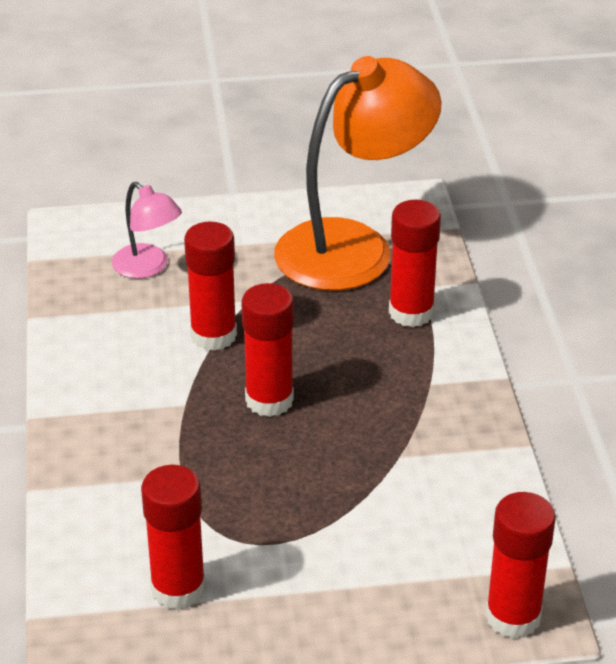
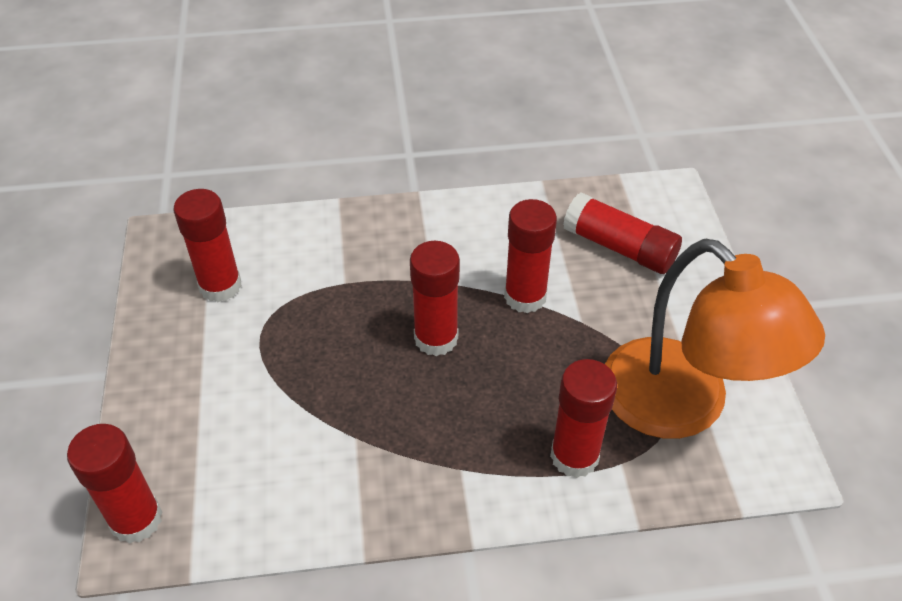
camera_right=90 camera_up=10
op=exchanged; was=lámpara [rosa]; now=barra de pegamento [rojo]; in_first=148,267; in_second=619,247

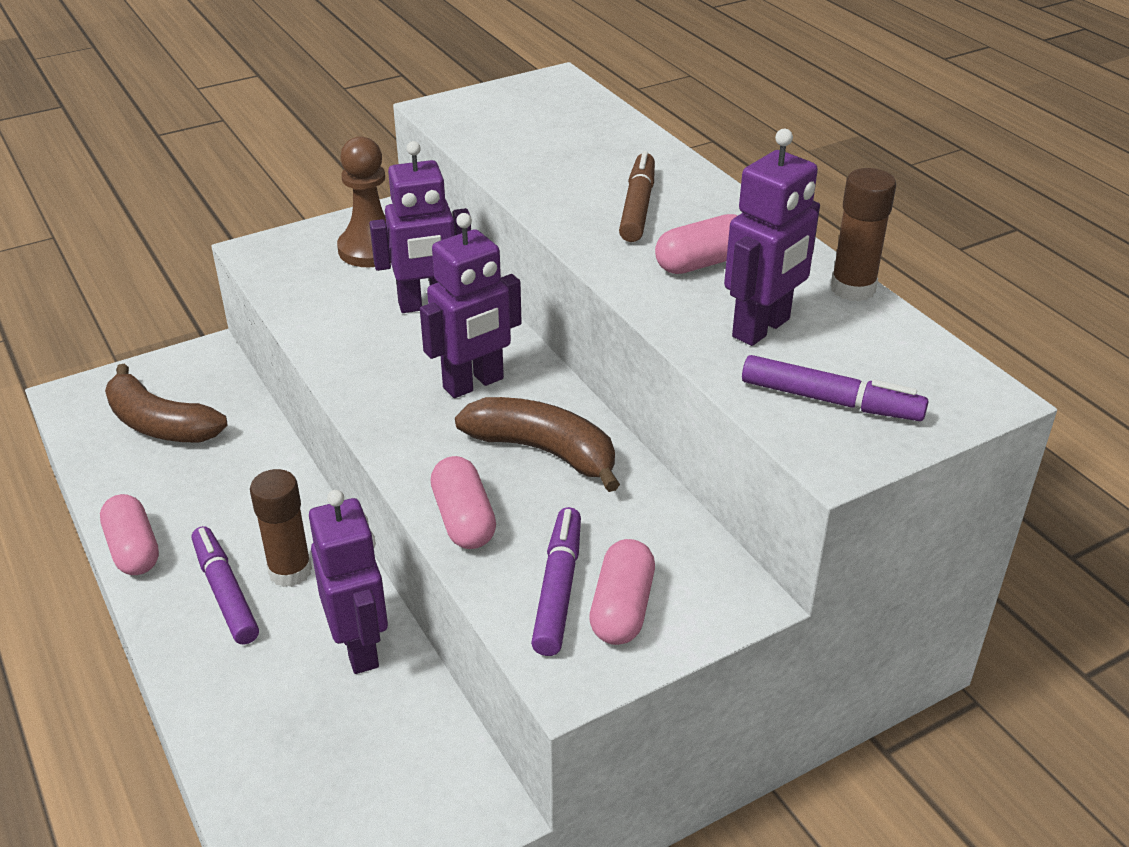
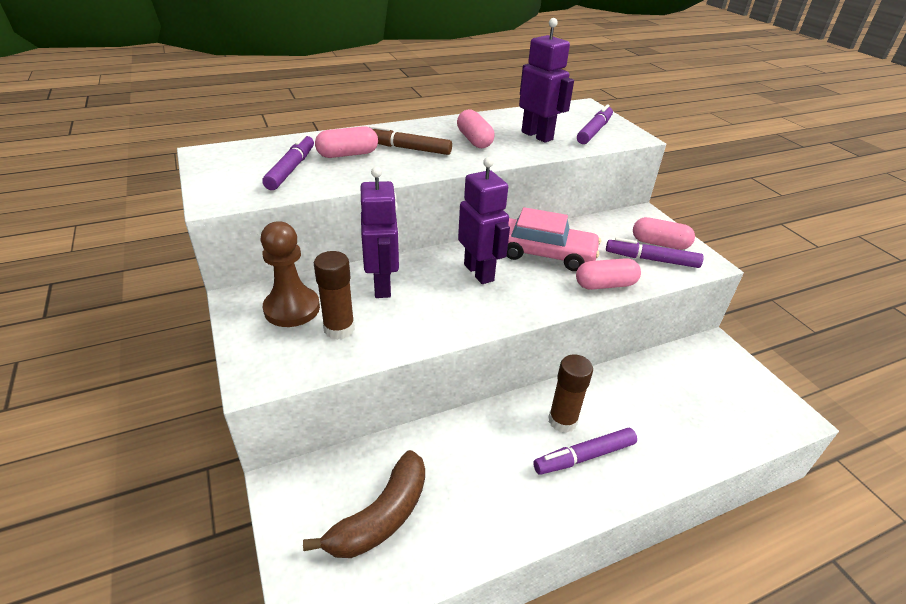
camera_right=-85 camera_up=0
op=relocated; was=cápsula [rosa]; in_first=133,549; in_second=347,154
op=missing; was=robot [morado]; in_first=360,647
op=exchanged; was=plátano [marrón]; now=coche [rosa]; in_first=543,451; in_second=545,254
op=relocated; was=barra de pegamento [marrón]; in_first=852,289; in_second=339,329
op=appeared; now=rotulador [morado]; in_second=291,169

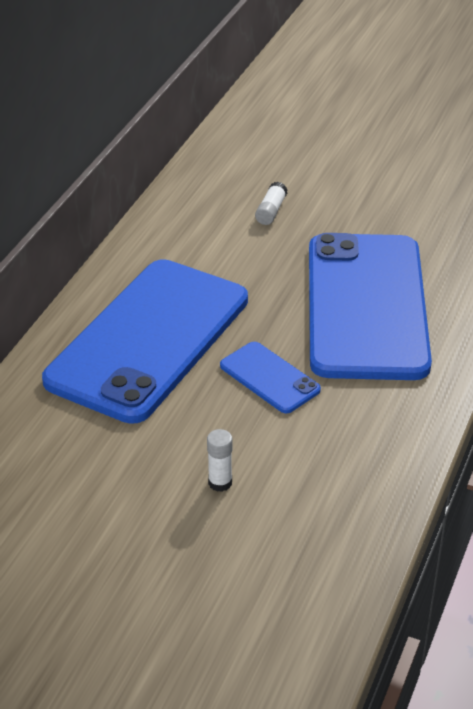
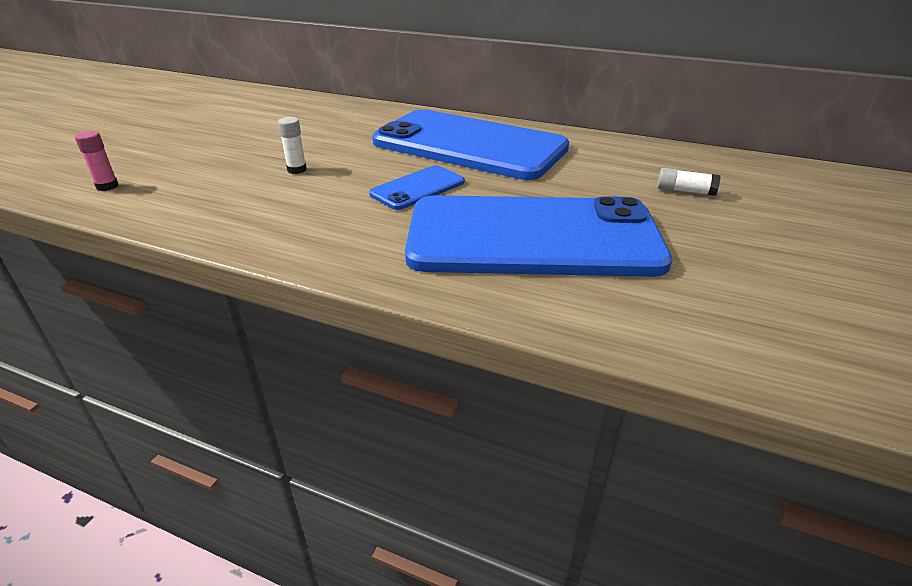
camera_right=90 camera_up=-5
op=appeared; now=barra de pegamento [rosa]; in_second=107,186

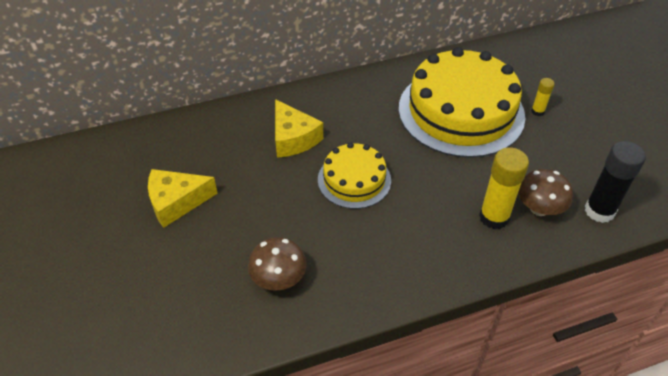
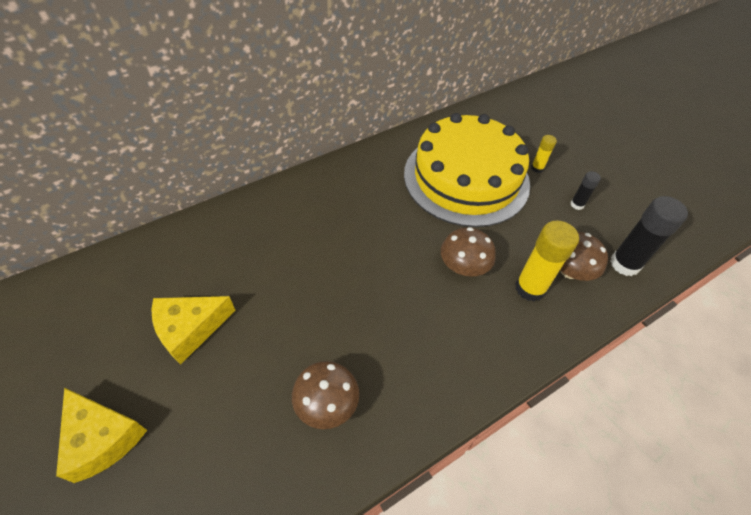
camera_right=-15 camera_up=5
op=relocated; was=queso [amarillo]; in_first=293,138; in_second=102,438
op=missing; was=tarta [amarillo]; in_first=354,180
op=appeared; now=seta [marrón]; in_second=463,266
op=appeared; now=barra de pegamento [negro]; in_second=577,204

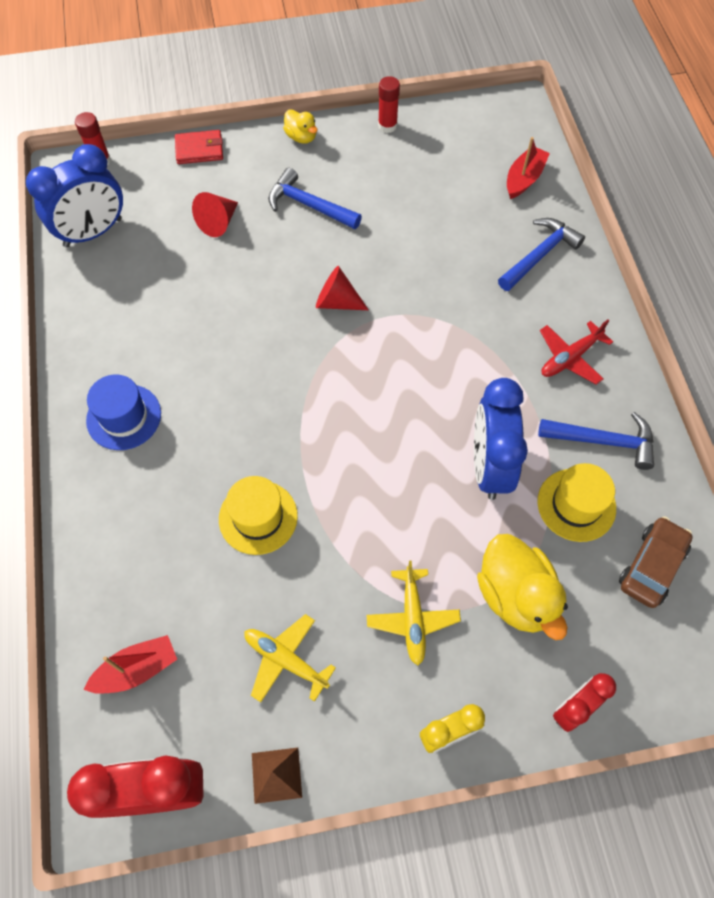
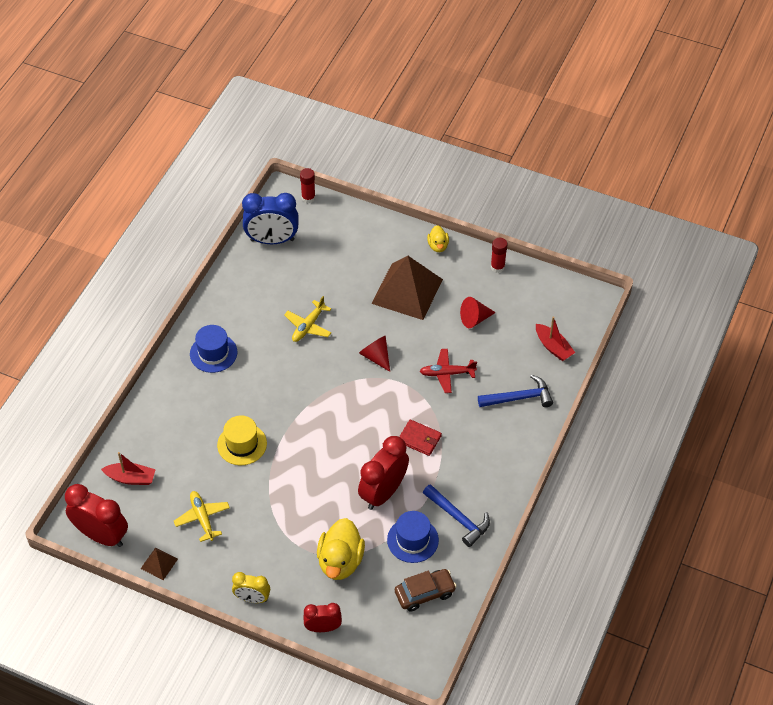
camera_right=35 camera_up=-10
op=relocated; was=cartera [rojo]; in_first=199,149; in_second=419,439
op=relocated; was=cono [rojo]; in_first=218,222; in_second=474,319
op=exchanged; was=martillo [azul]; now=pirámide [marrón]; in_first=308,205; in_second=407,291
op=relocated; was=avión [amarillo]; in_first=412,619; in_second=308,326
op=colour; was=despertador [azul]; now=despertador [rojo]; in_first=489,466; in_second=383,492
op=spun; was=barco [rojo]; in_first=524,179; in_second=553,347; clockwise=75
op=colour; was=sombrero [amarillo]; now=sombrero [azul]; in_first=576,505; in_second=412,540
op=relocated; was=avión [rojo]; in_first=570,358; in_second=447,374

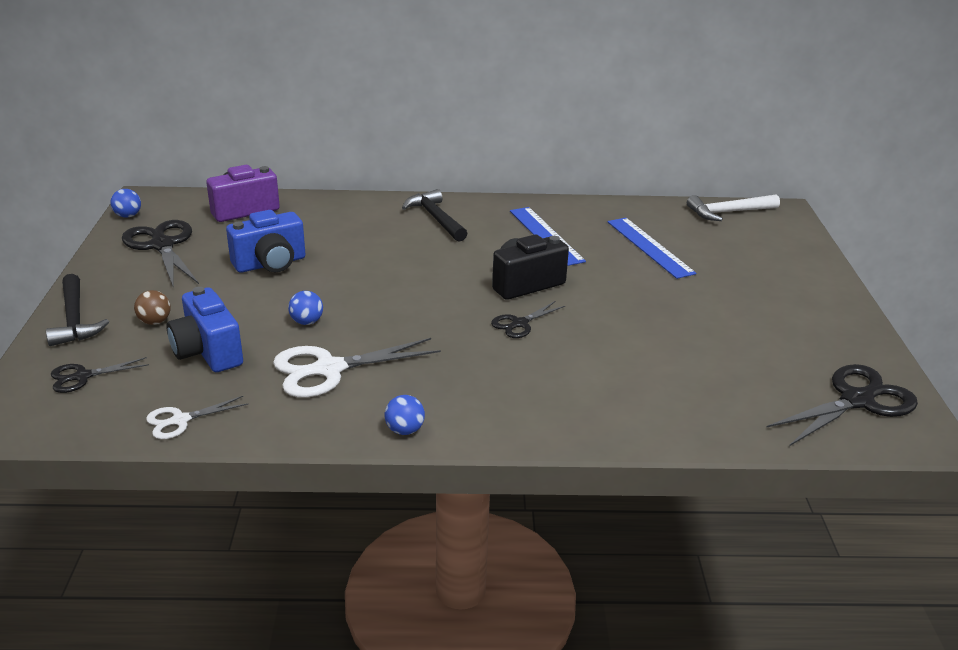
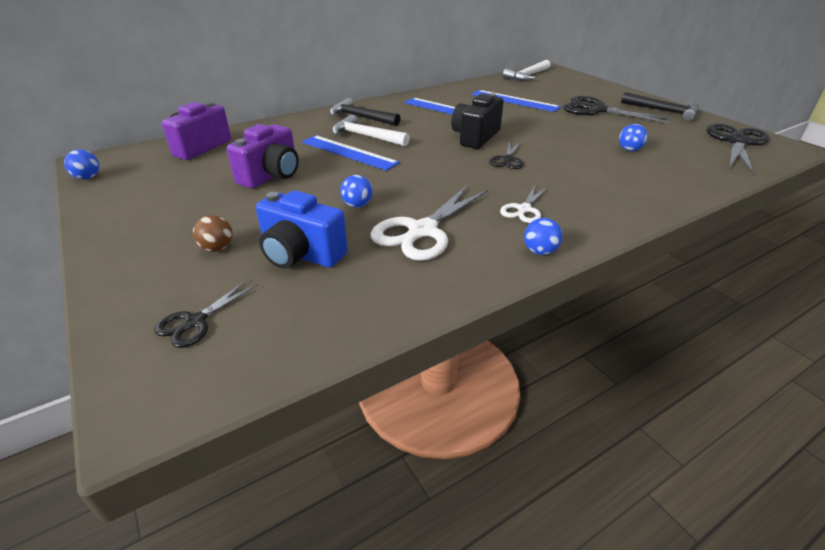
camera_right=-30 camera_up=5
op=relocated; was=martillo [negro]; in_first=75,320; in_second=664,111
op=relocated; was=tijeras [negro]; in_first=162,245; in_second=596,110
op=relocated; was=tijeras [blanco]; in_first=180,420; in_second=524,209
op=colour; was=cámara [azul]; now=cámara [morado]; in_first=270,264; in_second=271,175
op=appeared; now=regla [azul]; in_second=348,152
op=appeared; now=martillo [blanco]; in_second=365,136
op=appeared; now=pelota [azul]; in_second=629,150

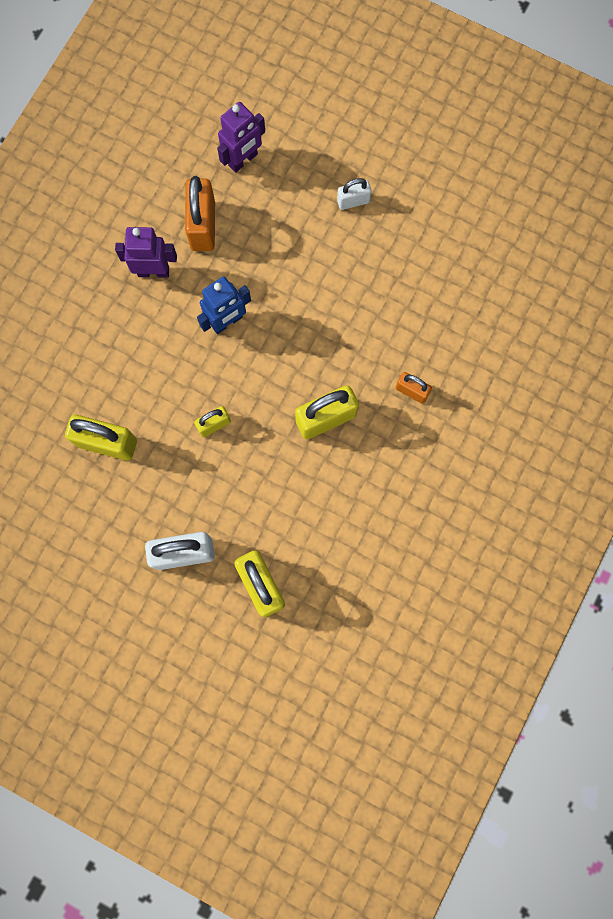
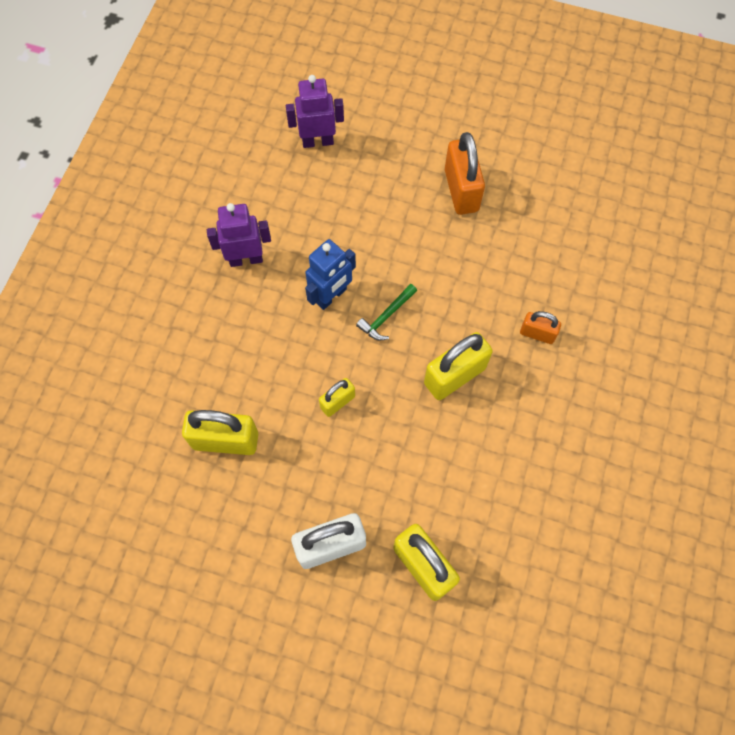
camera_right=-10 camera_up=-10
op=relocated; was=candado [naranja]; in_first=203,226; in_second=461,190
op=spun; was=robot [morado]; in_first=243,160; in_second=317,141; clockwise=-135
op=missing; was=candado [blanco]; in_first=353,201
op=appeared; now=martillo [verde]; in_second=386,316

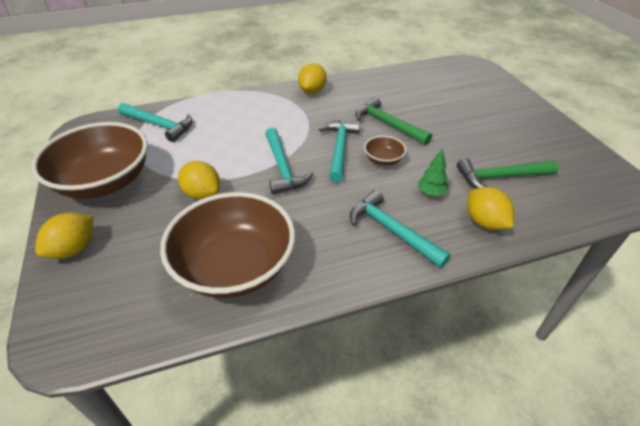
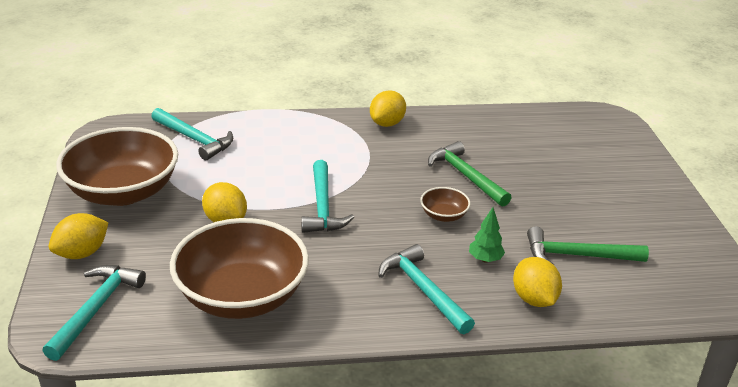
camera_right=10 camera_up=-10
op=relocated; was=martillo [turquesa]; in_first=340,149; in_second=96,309

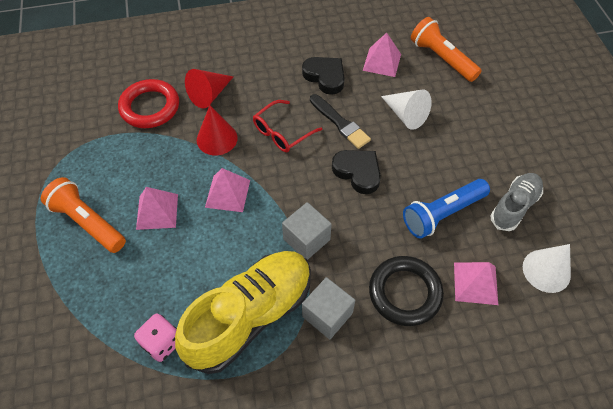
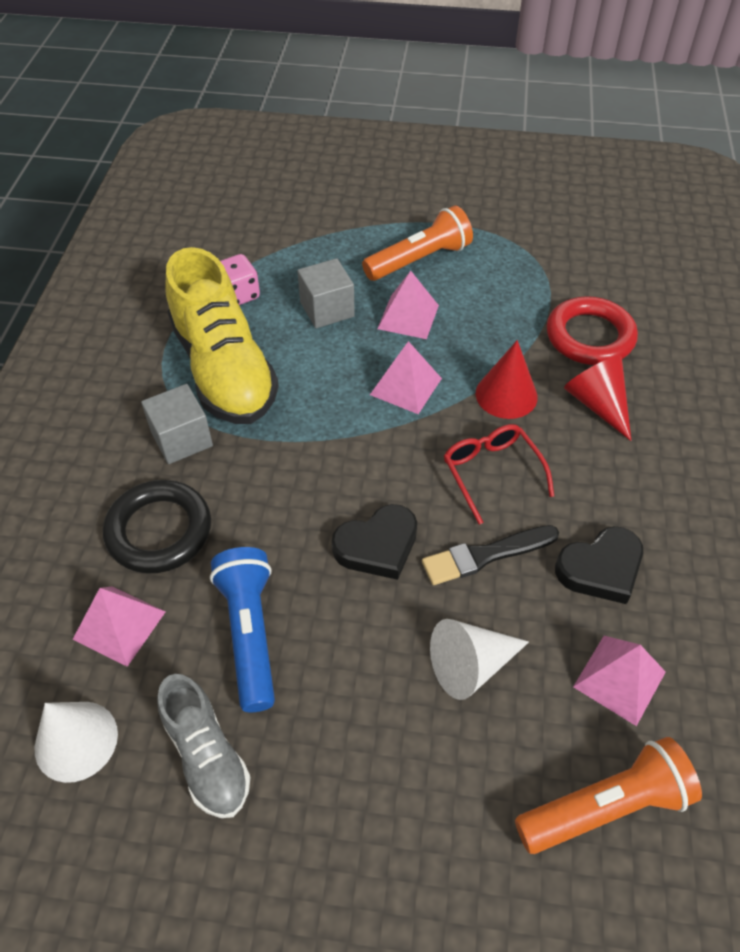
camera_right=110 camera_up=-5
op=relocated; was=cubo [gris]; in_first=306,239; in_second=327,309

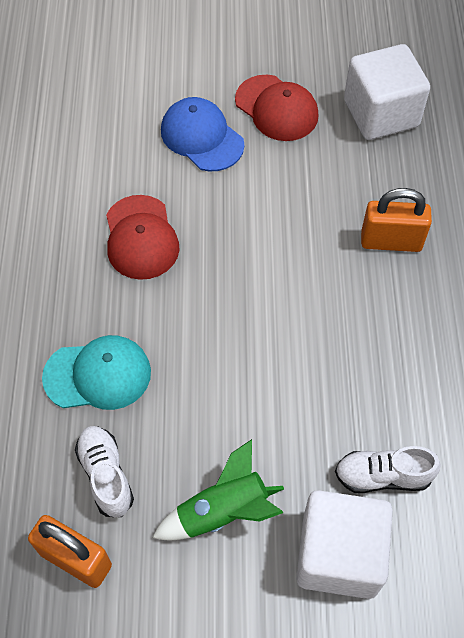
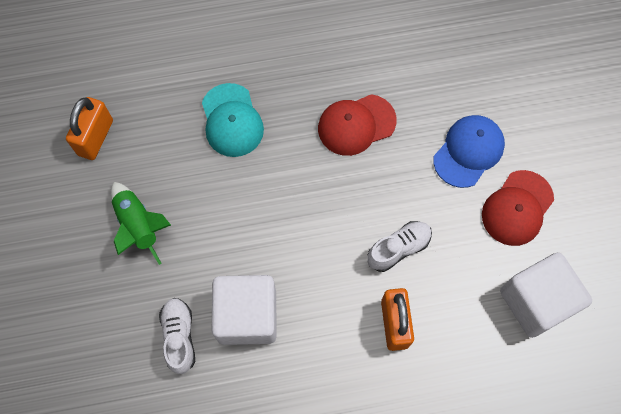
camera_right=80 camera_up=10
op=relocated; was=zapato [blanco]; in_first=106,475; in_second=398,248
op=relocated; was=cubo [blanco]; in_first=339,555; in_second=247,316

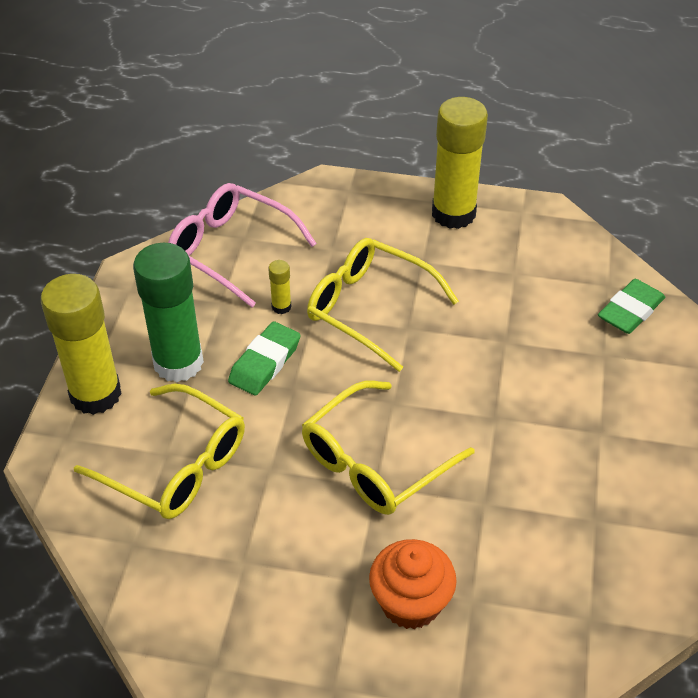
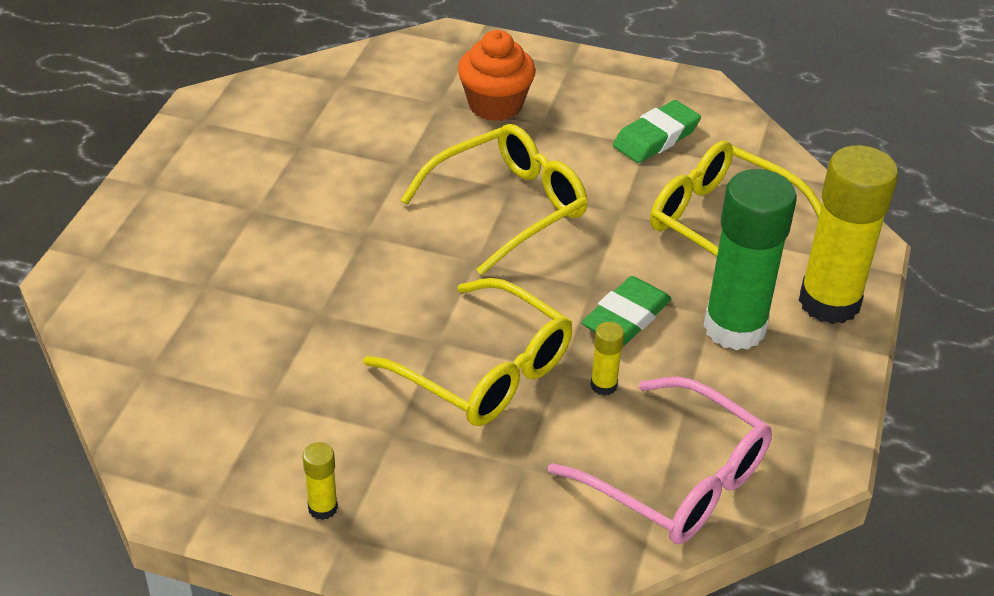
camera_right=-175 camera_up=-5
op=size; was=barra de pegamento [amarillo]; in_first=453,213; in_second=323,508; ratio=0.41
op=relocated; was=goma de borrar [verde]; in_first=630,311; in_second=656,137

